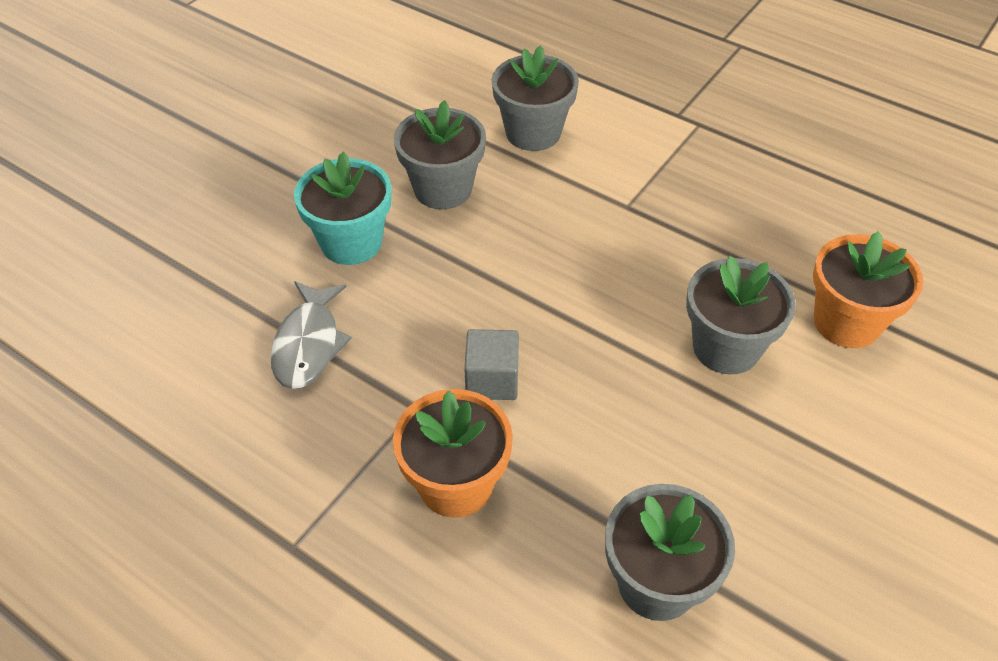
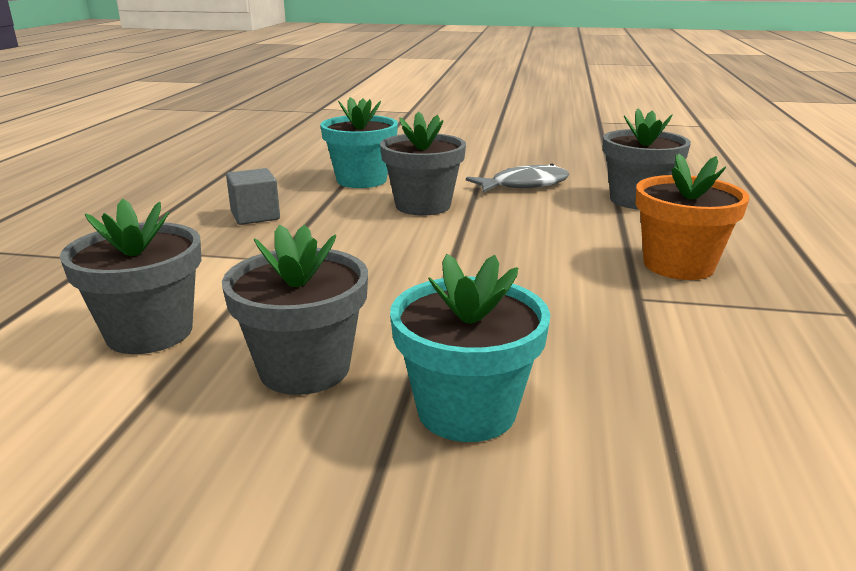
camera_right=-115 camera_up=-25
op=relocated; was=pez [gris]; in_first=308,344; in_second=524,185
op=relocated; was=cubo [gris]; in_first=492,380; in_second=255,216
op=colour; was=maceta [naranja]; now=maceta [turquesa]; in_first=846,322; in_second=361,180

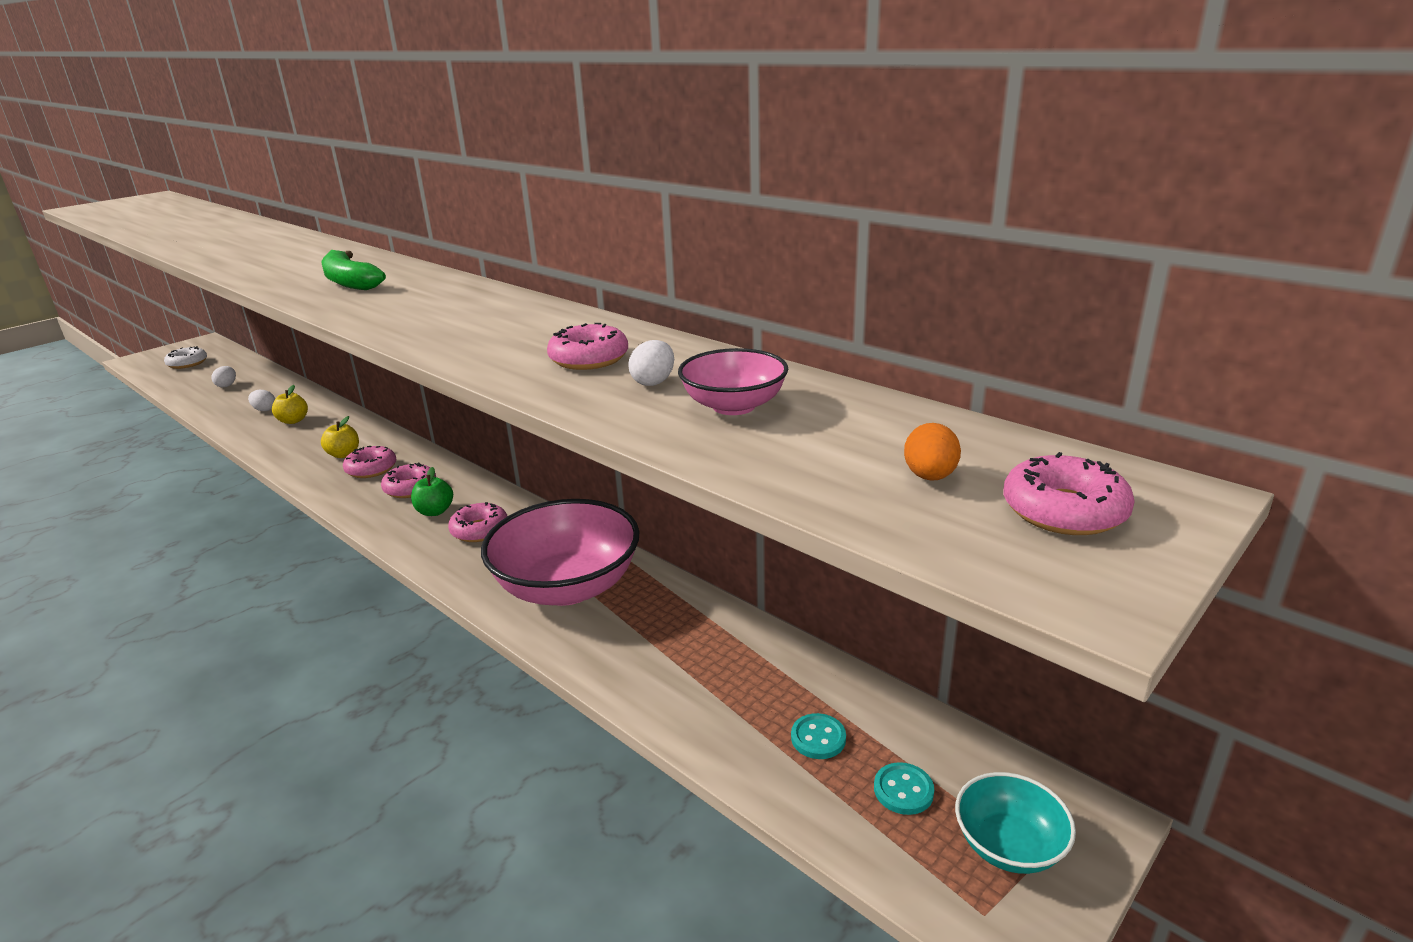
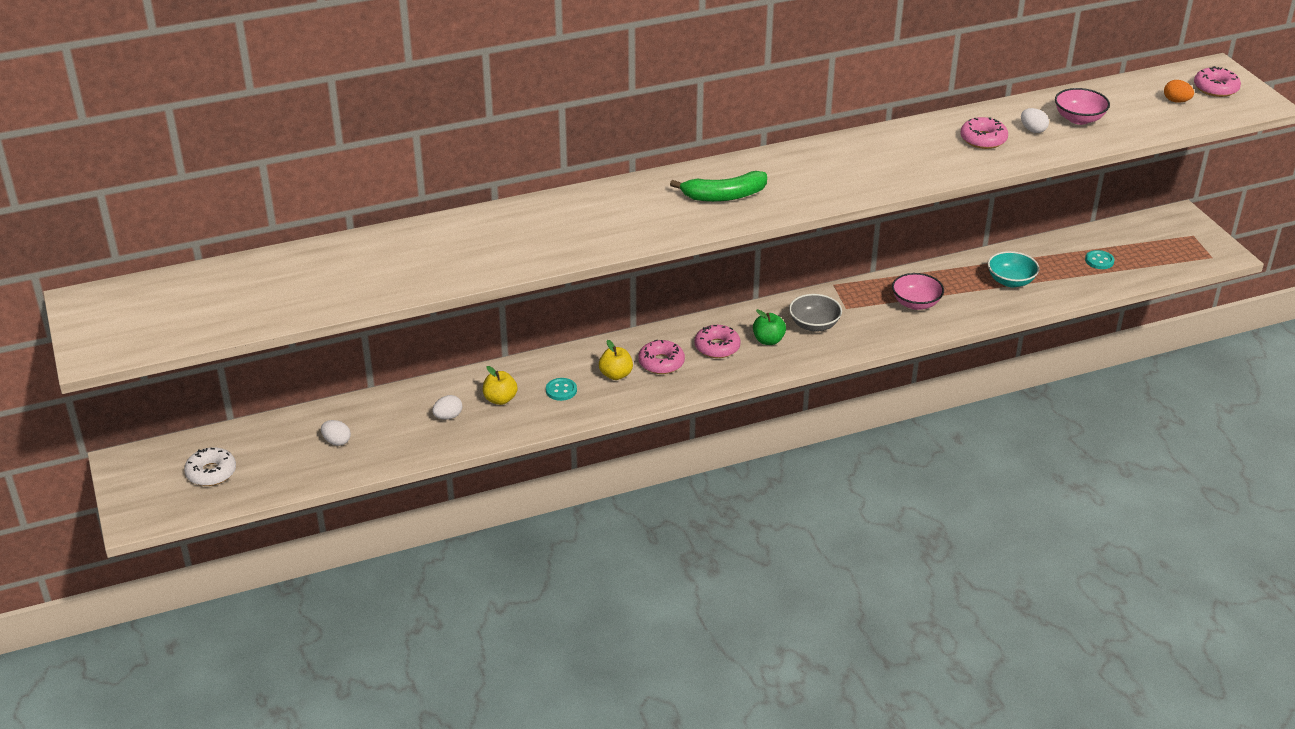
camera_right=-65 camera_up=10
op=exchanged; was=rosquilla [rosa]; now=cuenco [gris]; in_first=479,530; in_second=814,325
op=size; was=cuenco [rosa]; in_first=567,587; in_second=916,303; ratio=0.49
op=relocated; was=botón [turquesa]; in_first=903,790; in_second=561,390
op=relocated; was=cuenco [turquesa]; in_first=1009,845; in_second=1010,281

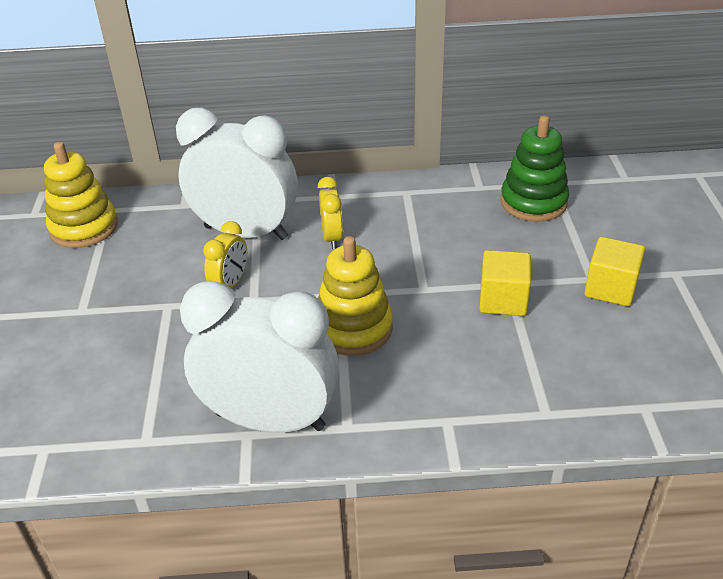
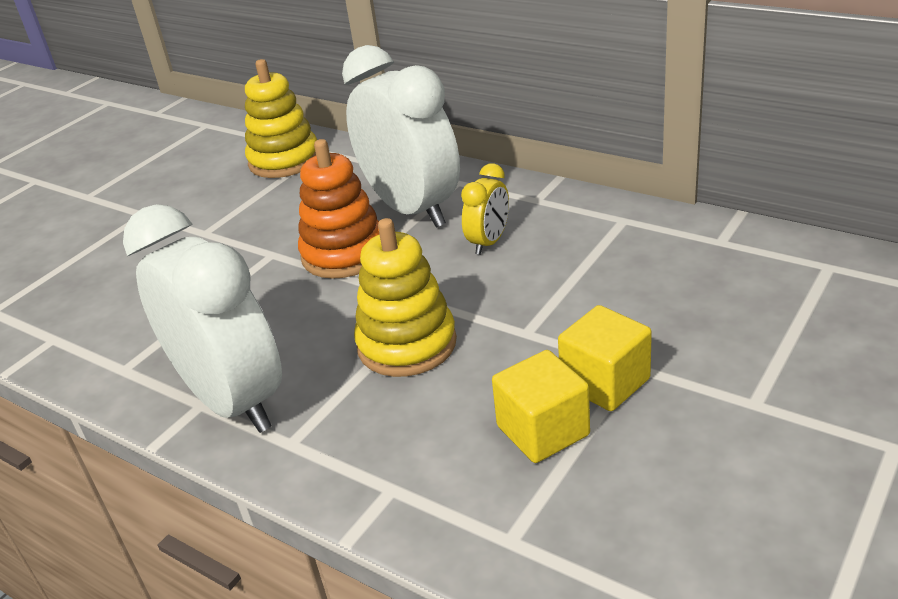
camera_right=40 camera_up=-5
op=exchanged; was=despertador [amarillo]; now=juguete apilable [naranja]; in_first=230,284; in_second=344,254
op=missing; was=juguete apilable [verde]; in_first=533,202
op=relocated; was=cubo [amarillo]; in_first=610,288; in_second=543,431

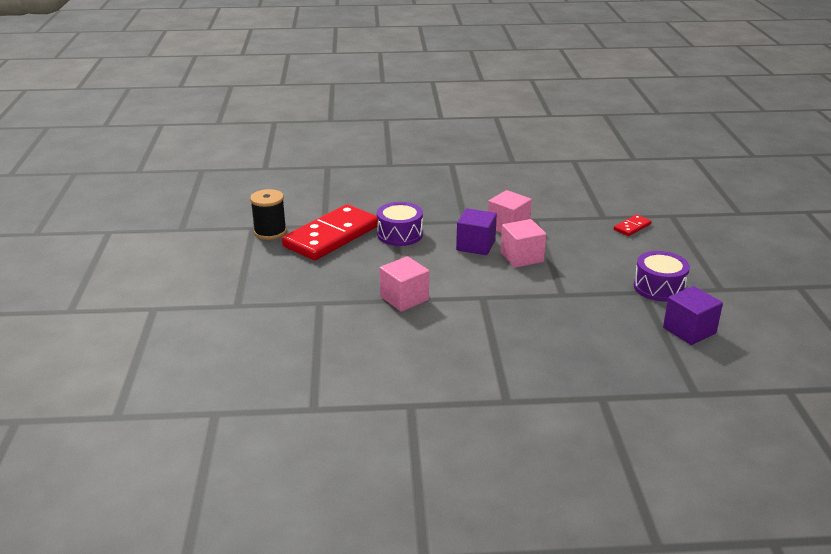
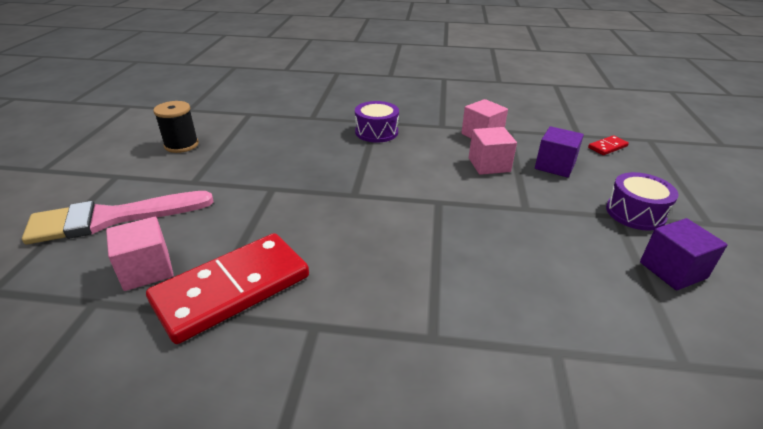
camera_right=10 camera_up=5
op=relocated; was=carrete [negro]; in_first=270,232; in_second=181,145
op=relocated; was=ficha de dominó [rojo]; in_first=331,236; in_second=232,289
op=relocated; was=cubo [rosa]; in_first=404,298; in_second=147,270
op=relocated; was=cubo [morado]; in_first=475,245; in_second=555,166
op=appeared; now=pincel [rosa]; in_second=112,218

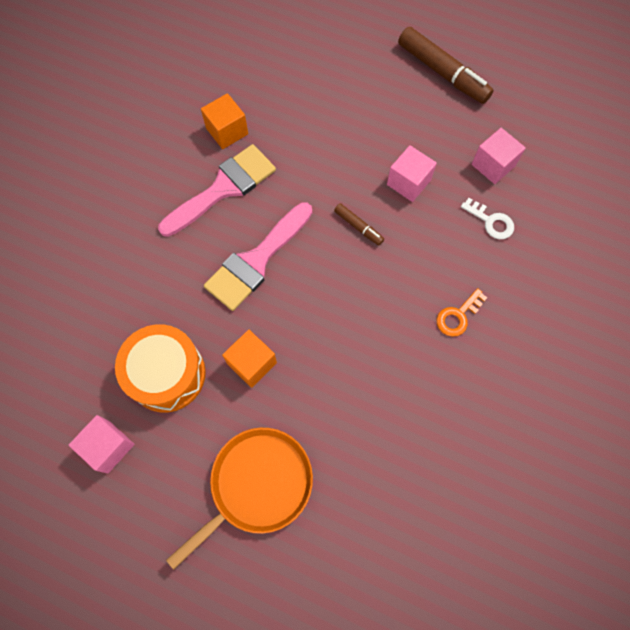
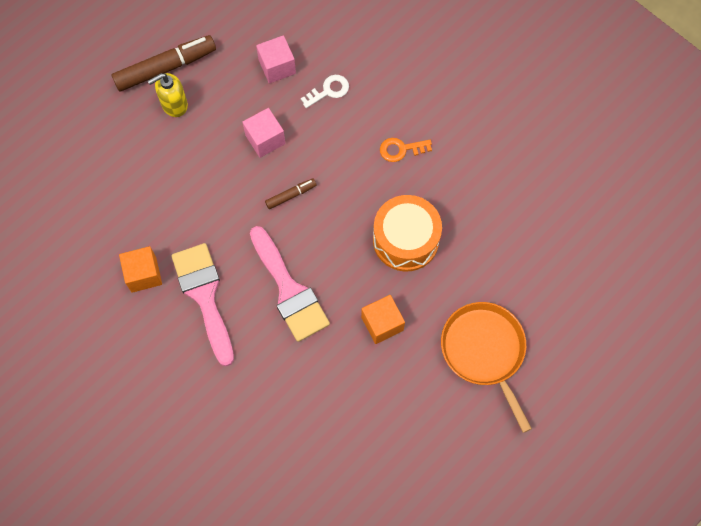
camera_right=-70 camera_up=0
op=missing; was=cubo [rosa]; in_first=108,446
op=relocated; was=tambor [naranja]; in_first=167,374; in_second=405,240
op=spun; was=llave [naranja]; in_first=458,316; in_second=401,149; clockwise=105
op=appeared; now=dispensador de jabón [amarillo]; in_second=174,104

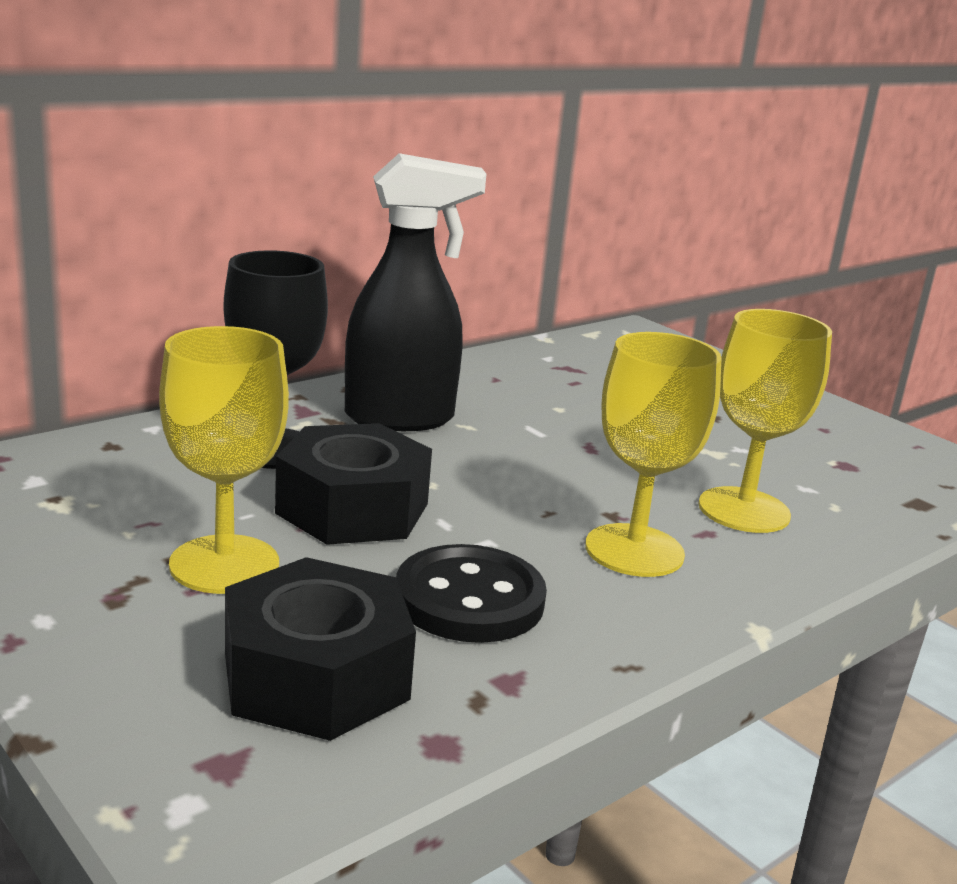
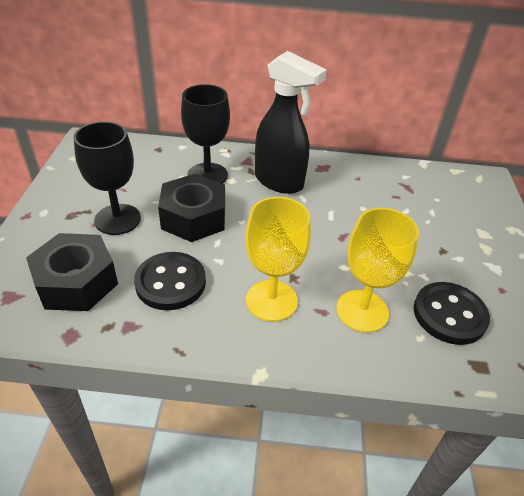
camera_right=45 camera_up=20
op=colour; was=copa [amarillo]; now=copa [negro]; in_first=224,564; in_second=117,219
op=appeared; now=botón [negro]; in_second=449,314

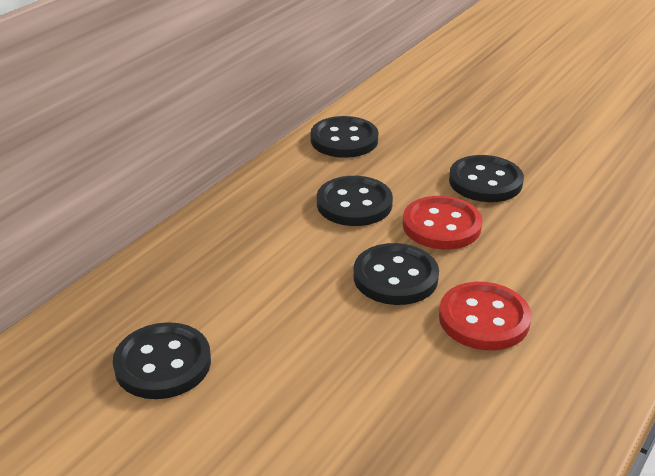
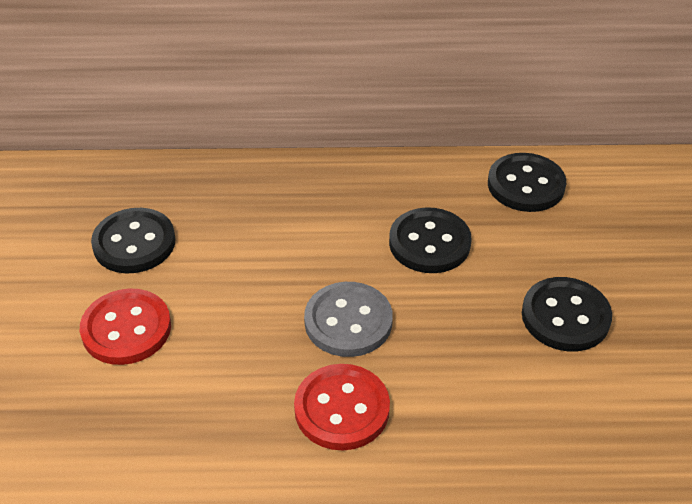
camera_right=55 camera_up=10
op=colour; was=botón [negro]; now=botón [gris]; in_first=395,277; in_second=348,321
op=relocated; was=botón [rojo]; in_first=441,225; in_second=126,329

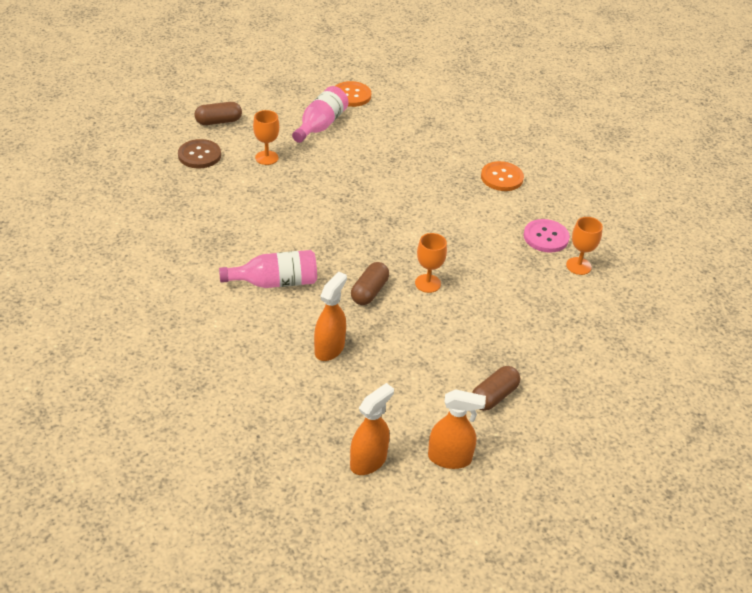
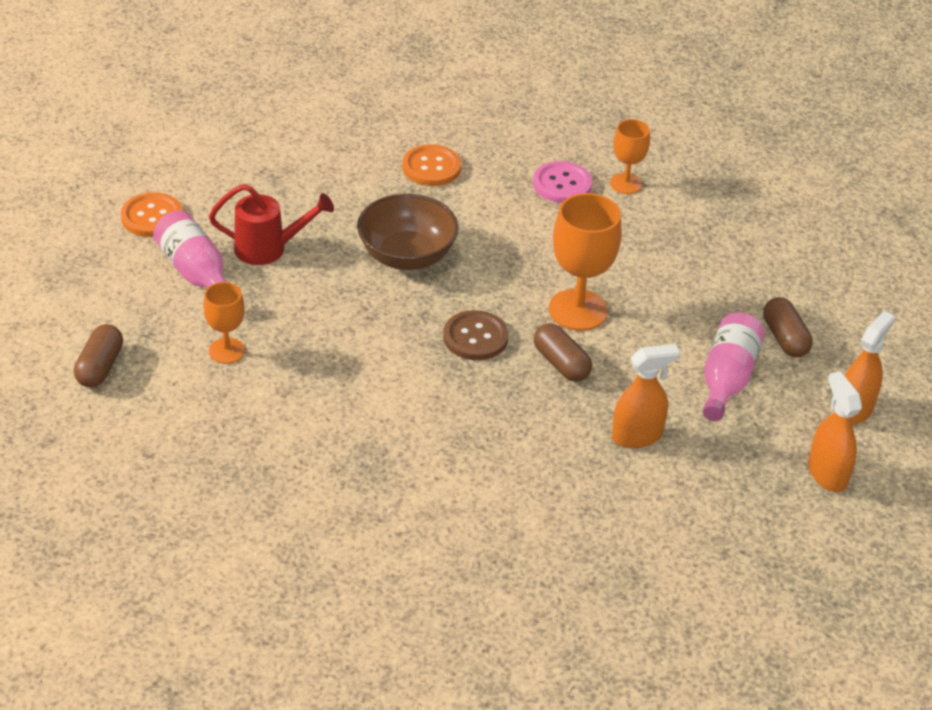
camera_right=-60 camera_up=0
op=relocated; was=botón [marrón]; in_first=199,155; in_second=475,337
op=relocated; was=botella [rosa]; in_first=275,282; in_second=727,379
op=spun; was=pulverizador [naranja]; in_first=329,348; in_second=637,436; clockwise=105
op=size; was=copa [naranja]; in_first=427,283; in_second=578,310; ratio=1.71
op=appeared; now=regadera [rojo]; in_second=268,249
op=appeared; now=cuenco [marrón]; in_second=407,255

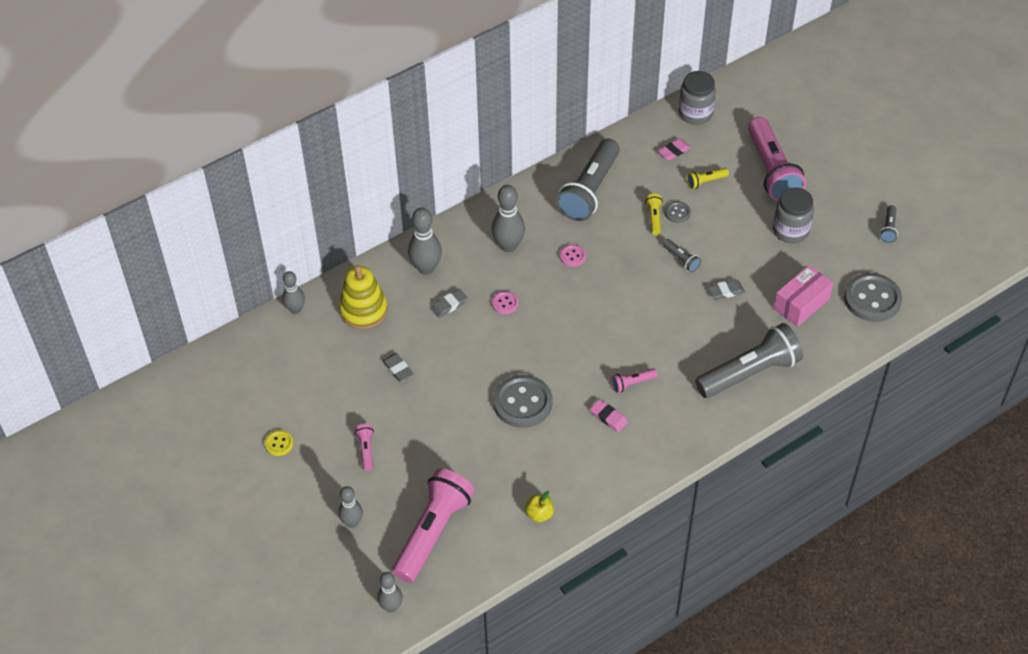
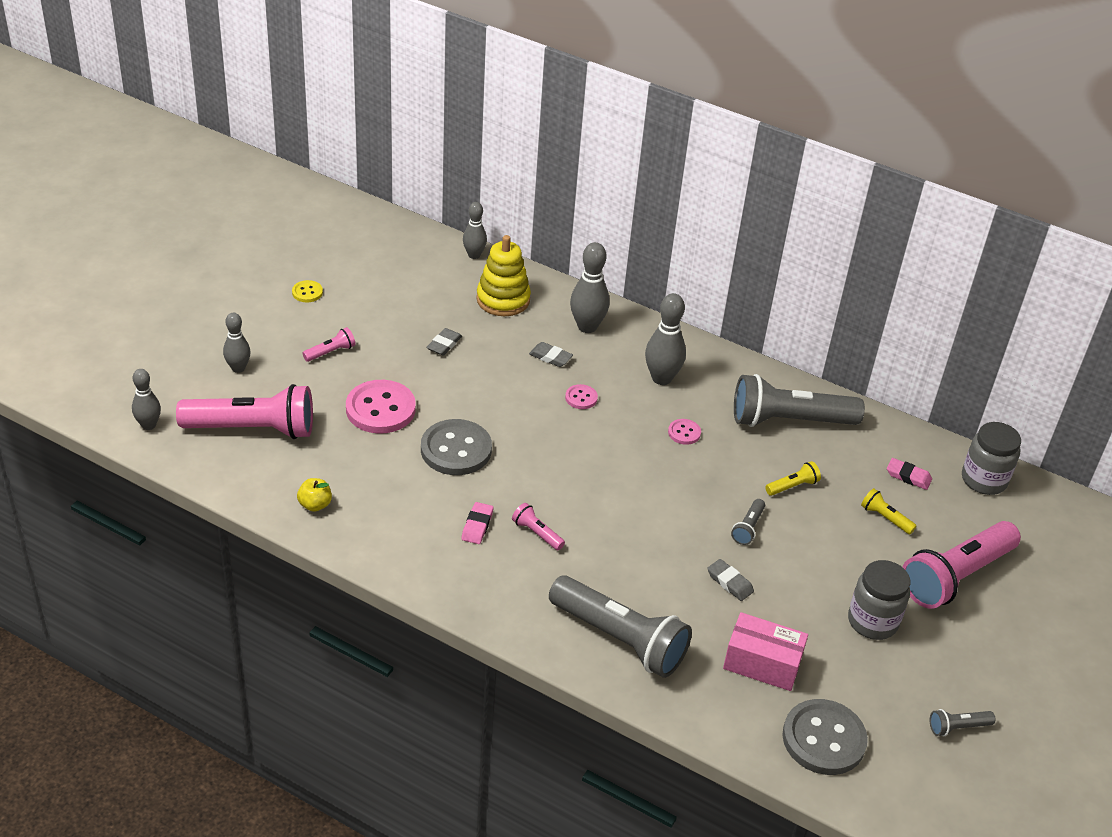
camera_right=60 camera_up=-10
op=missing; was=botón [gris]; in_first=677,213
op=appeared; now=botón [rosa]; in_second=380,409

